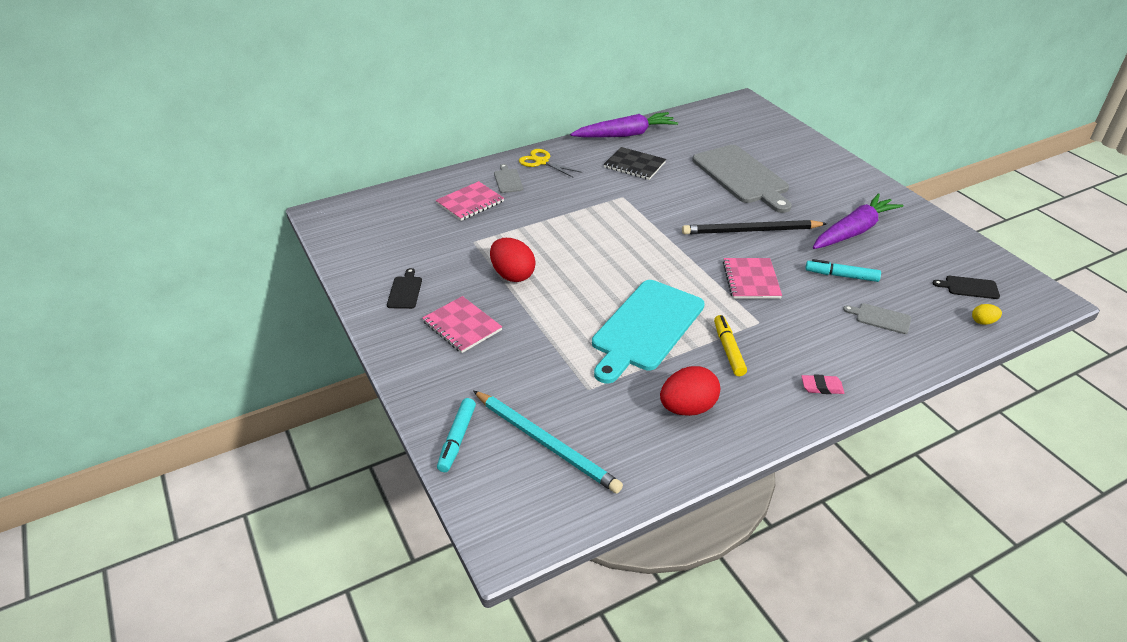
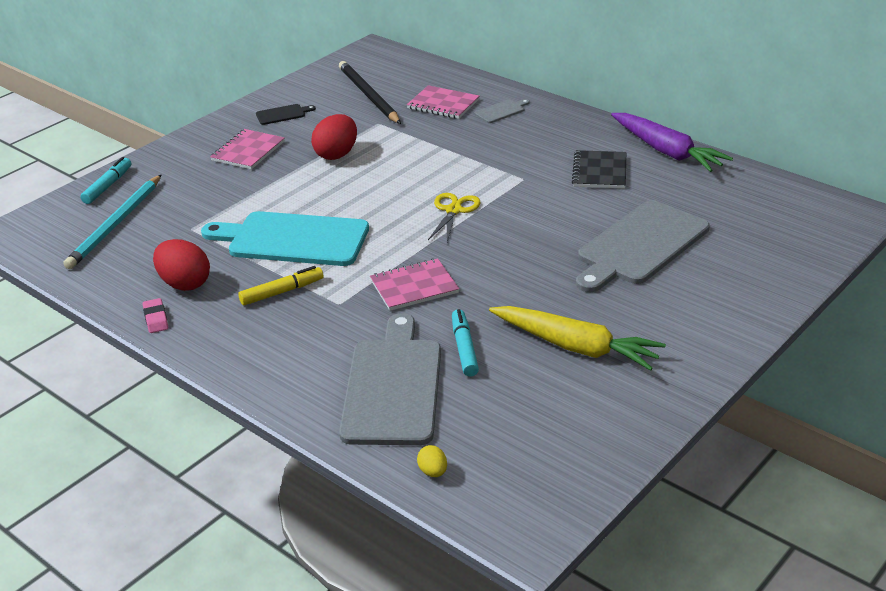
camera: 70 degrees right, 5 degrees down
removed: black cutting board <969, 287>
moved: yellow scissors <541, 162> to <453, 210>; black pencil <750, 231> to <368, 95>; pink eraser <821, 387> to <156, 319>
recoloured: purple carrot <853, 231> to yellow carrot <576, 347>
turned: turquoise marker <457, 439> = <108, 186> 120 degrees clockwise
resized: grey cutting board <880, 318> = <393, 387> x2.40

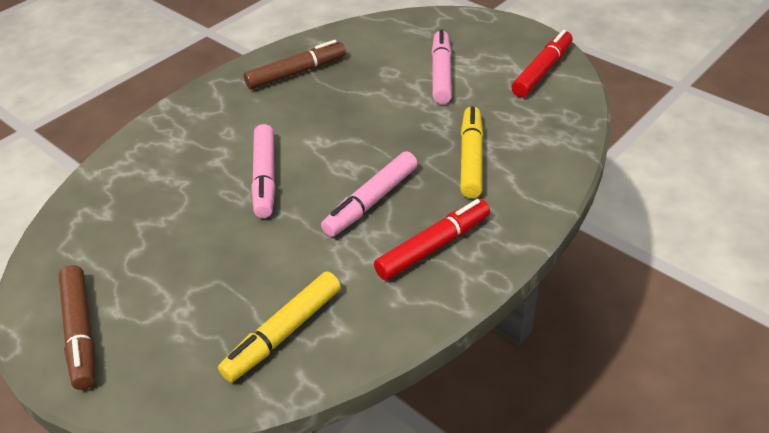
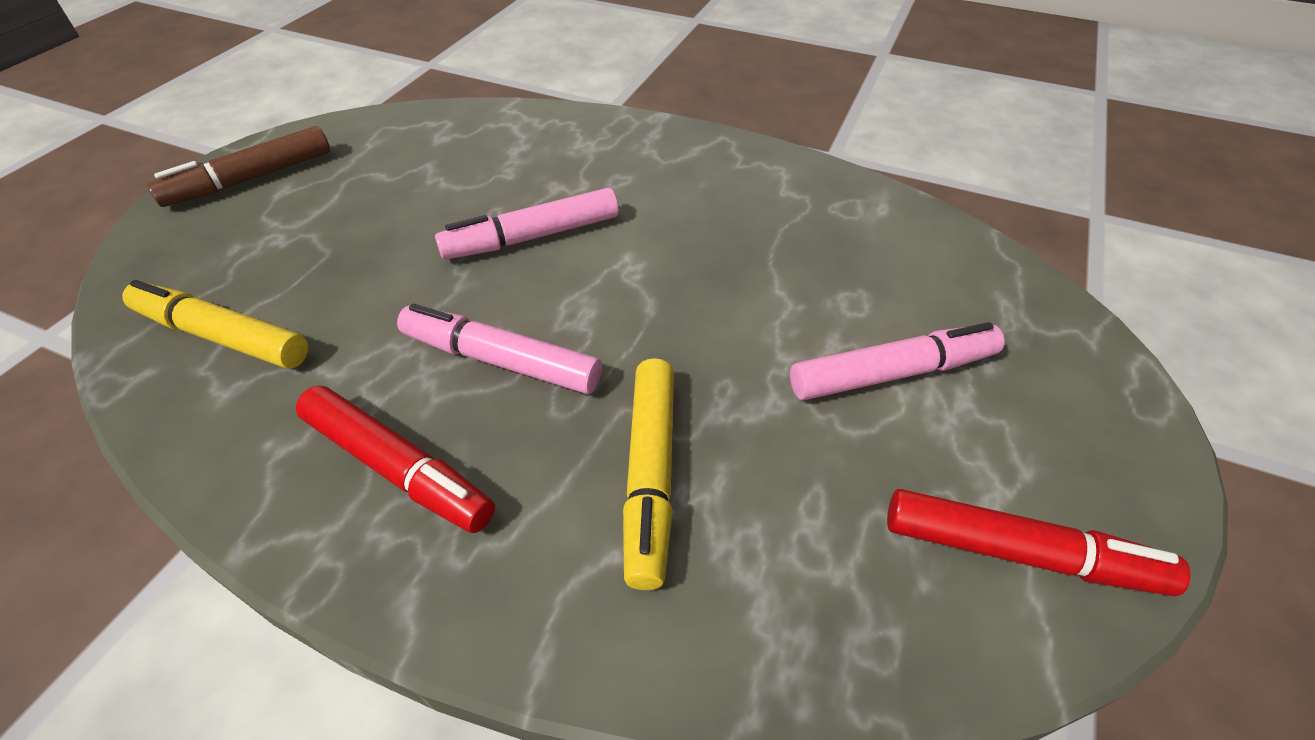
camera: 70 degrees right, 5 degrees up
removed: brown marker <296, 73>
turned: yellow marker <471, 158> = <650, 475> 105 degrees clockwise

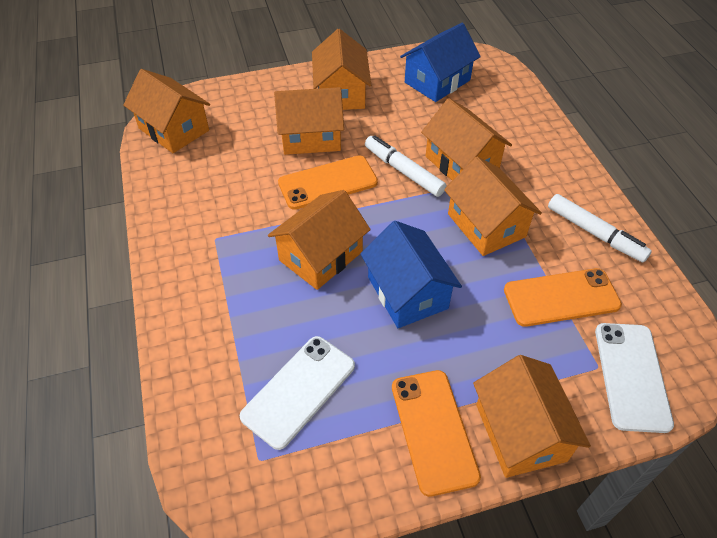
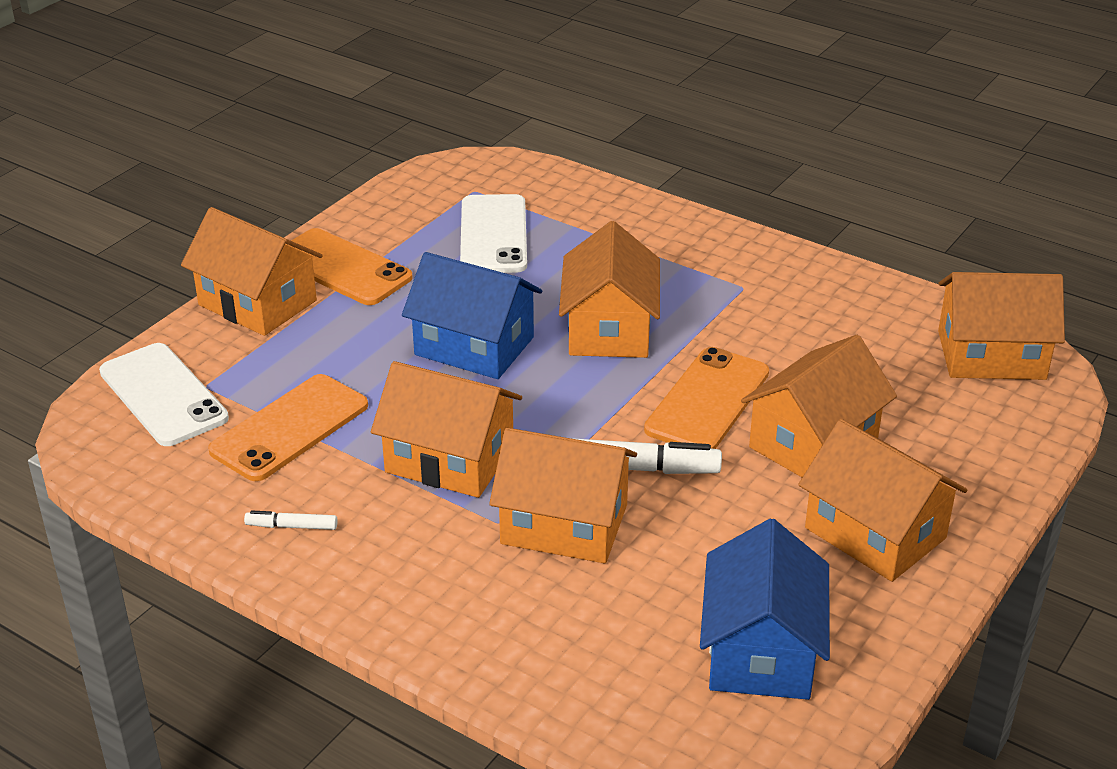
camera: 140 degrees right, 15 degrees down
resized: white marker <595, 233> = <292, 526> x0.50

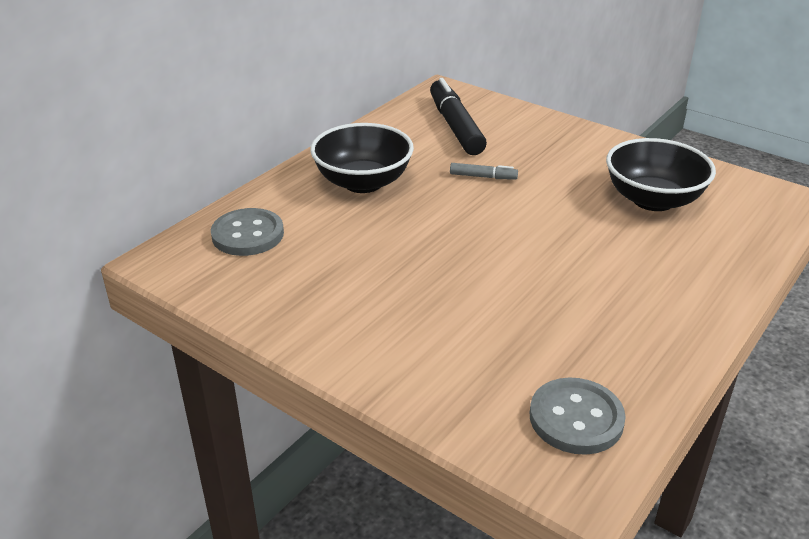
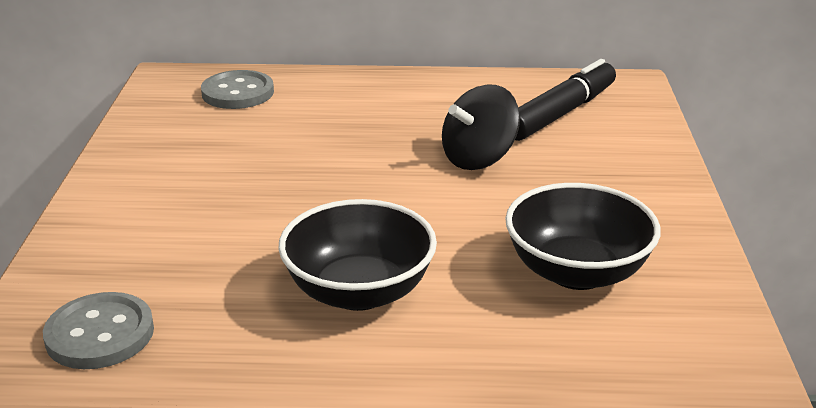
camera: 55 degrees right, 5 degrees down
moved: black bowl <363, 182> to <359, 291>
replaced: grey marker <483, 177> to black spinning top <478, 158>

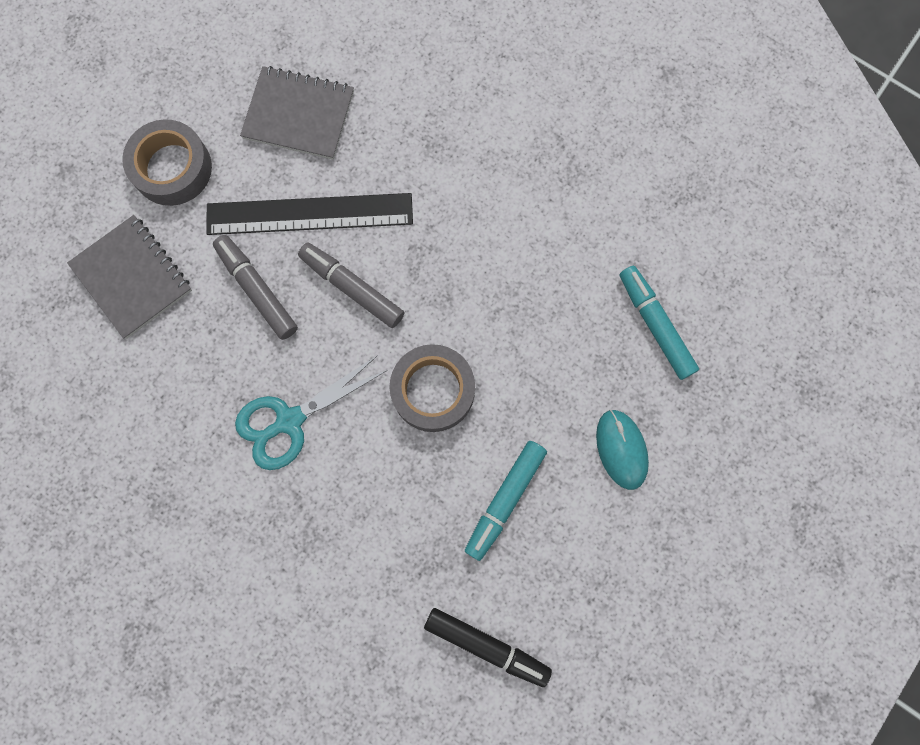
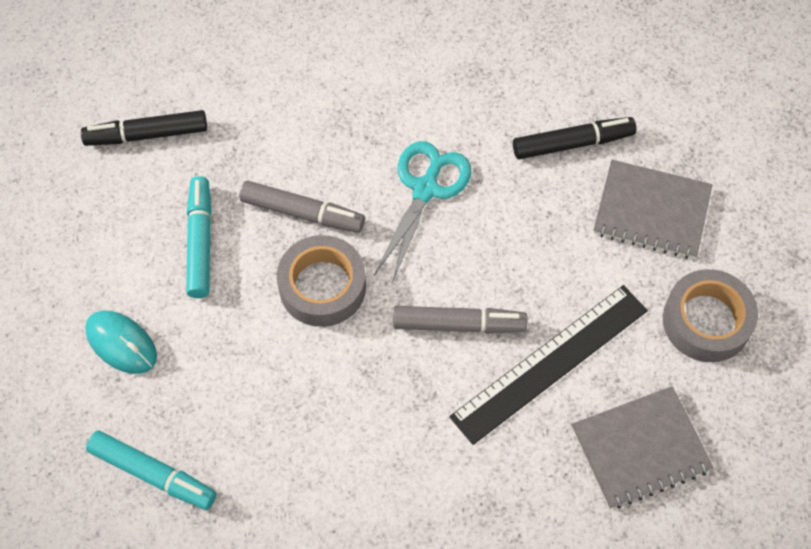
camera: 145 degrees right, 15 degrees down
added: black marker <572, 143>
moved: grey marker <257, 290> to <302, 212>

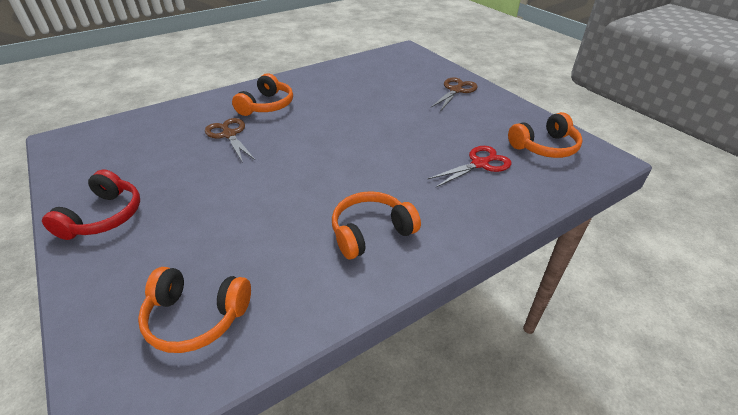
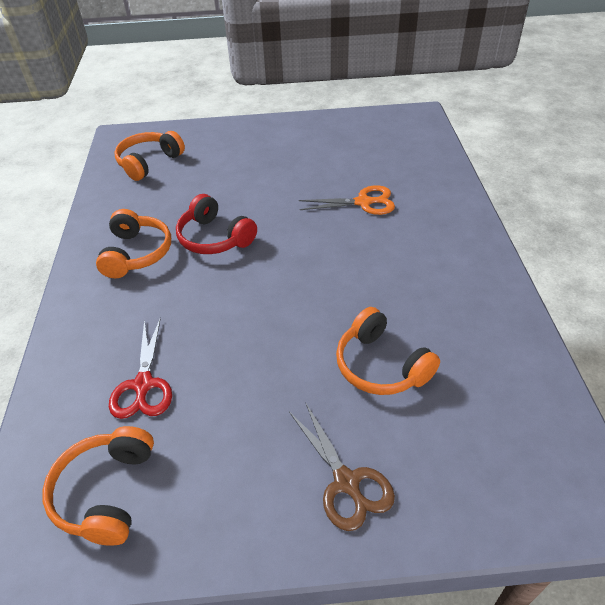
camera: 120 degrees right, 5 degrees up
moved: red headphones <104, 216> to <214, 238>; orange headphones <267, 106> to <381, 365>
recoloured: brown scissors <229, 135> to orange scissors <363, 202>

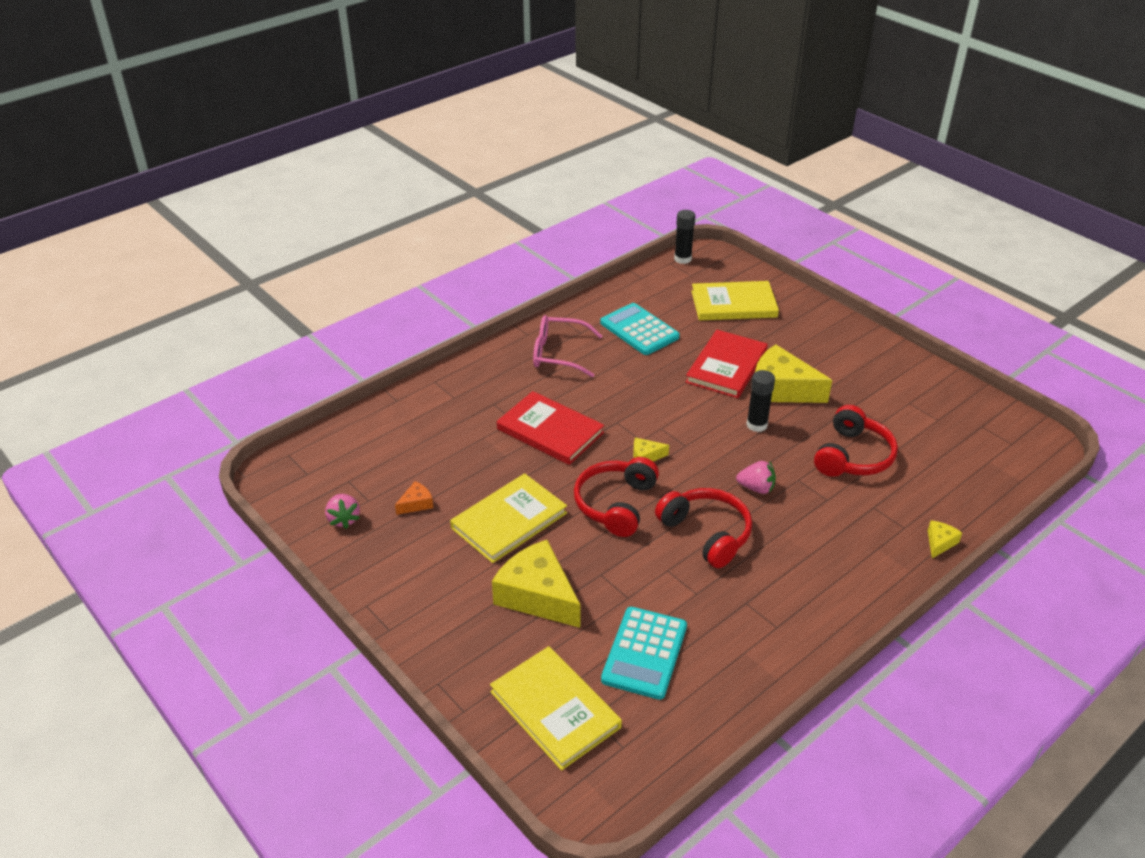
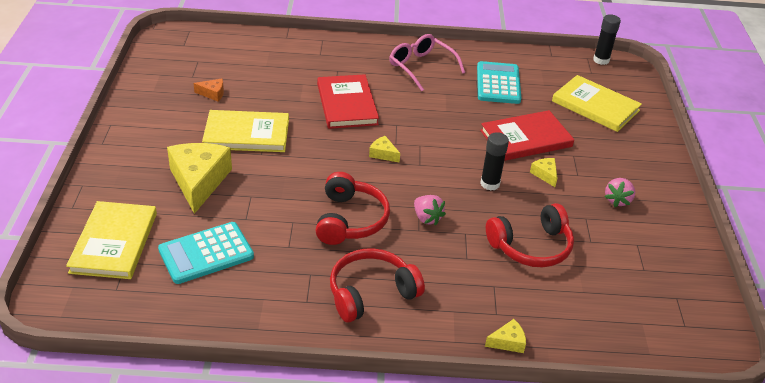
camera: 40 degrees right, 0 degrees up
moved: pink strawberry <344, 519> to <617, 200>; red headphones <615, 504> to <371, 293>
resized: yellow cheese <781, 389> = <545, 174> x0.44

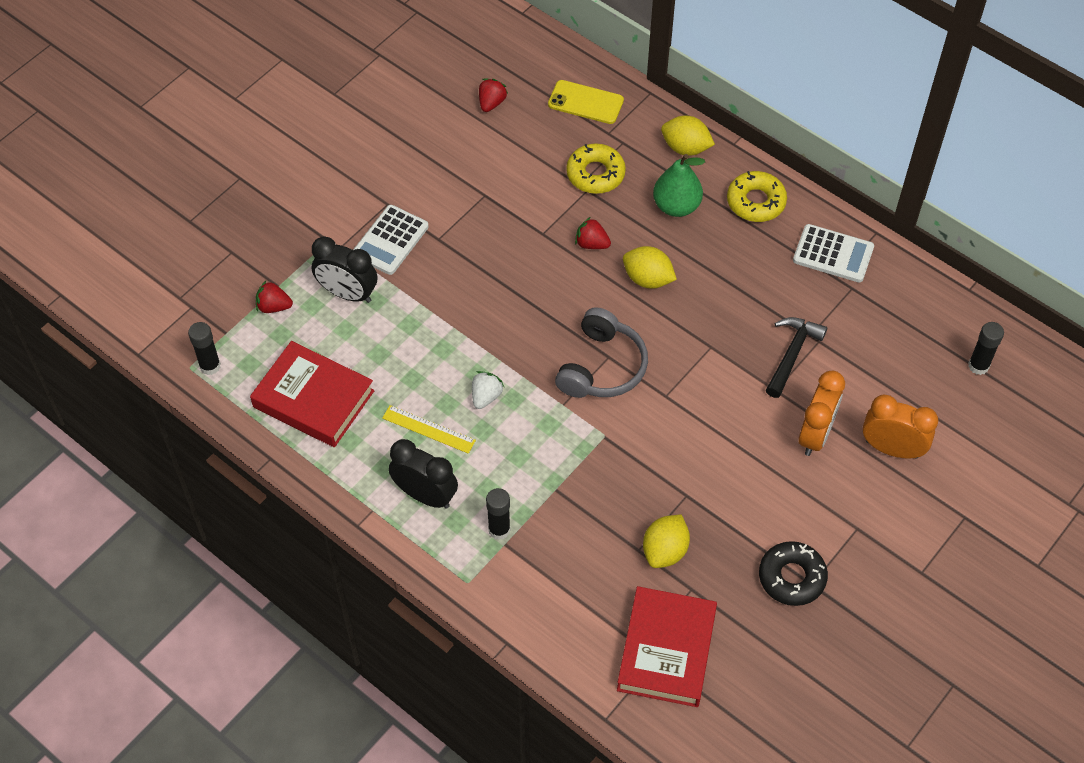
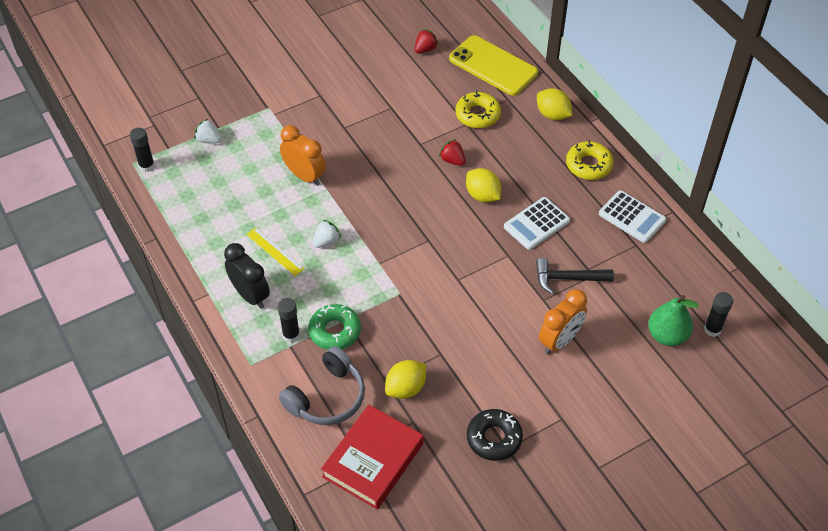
camera: 20 degrees right, 5 degrees down
removed: red book <313, 399>; black clock <348, 293>
added: green donut <335, 331>
moved: white calculator <390, 240> to <536, 224>; grey headphones <601, 367> to <327, 397>; green pear <676, 206> to <667, 335>; orange clock <892, 449> to <304, 176>
recoloured: red strawberry <274, 306> to white strawberry <209, 140>
turned: black hammer <792, 354> = <567, 278> 135 degrees counterclockwise
resized: yellow phone <585, 102> = <493, 66> x1.56

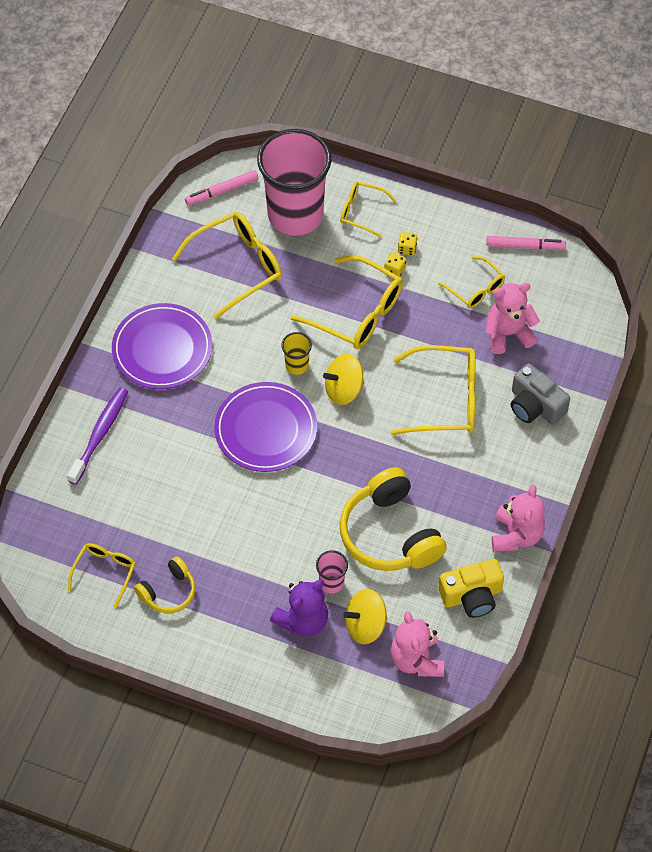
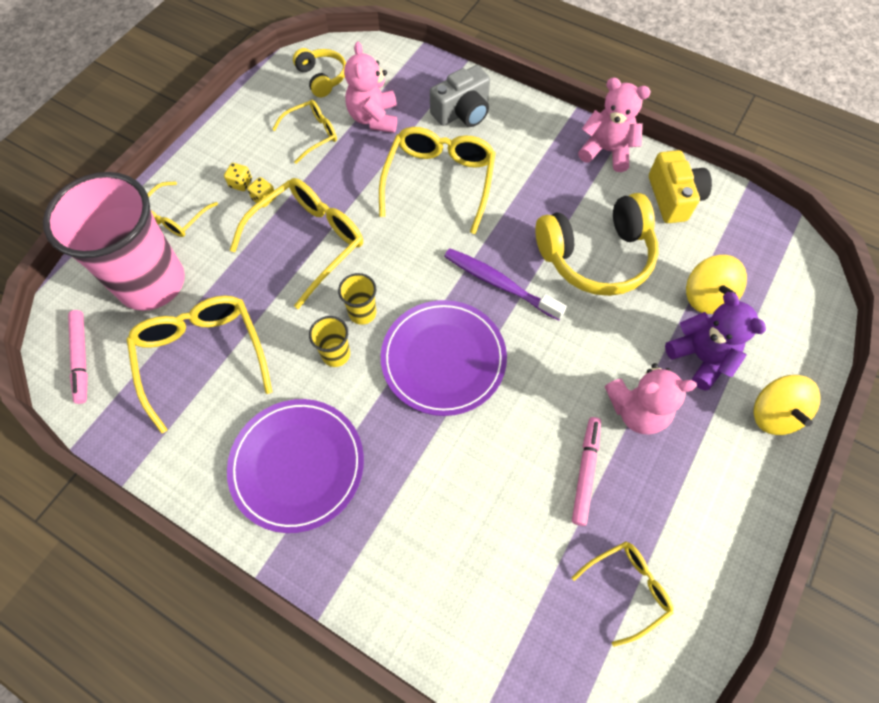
camera: 80 degrees left, 5 degrees up
removed: pink cup <331, 583>
added: yellow cup <336, 354>
moved: purple toothbrush <99, 435> to <500, 284>; yellow headphones <168, 592> to <322, 78>; yellow spinning top <344, 389> to <773, 414>; pink teddy bear <416, 660> to <637, 410>; pink marker <525, 246> to <585, 472>
turned: yellow glasses <105, 572> = <627, 588> 120 degrees clockwise

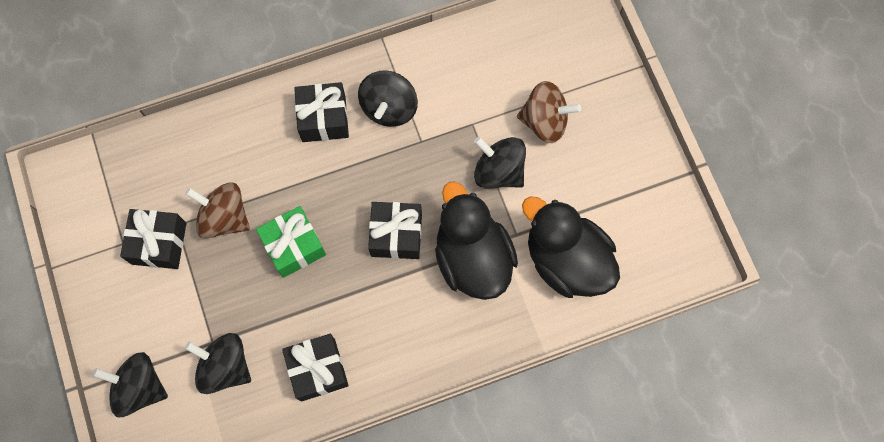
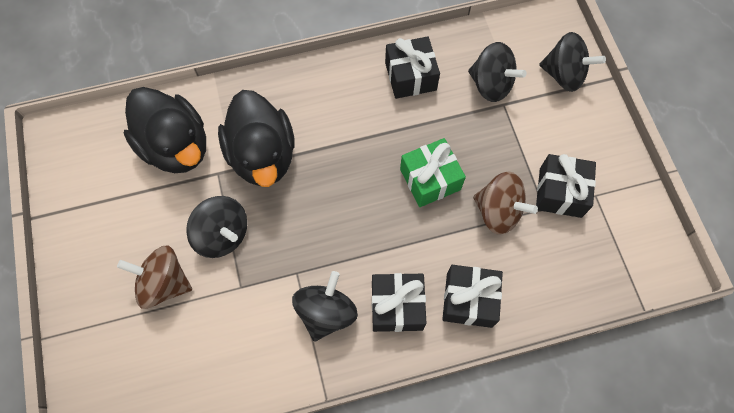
camera: 175 degrees left, 5 degrees down
moved: black gift <396, 235> to <469, 300>

